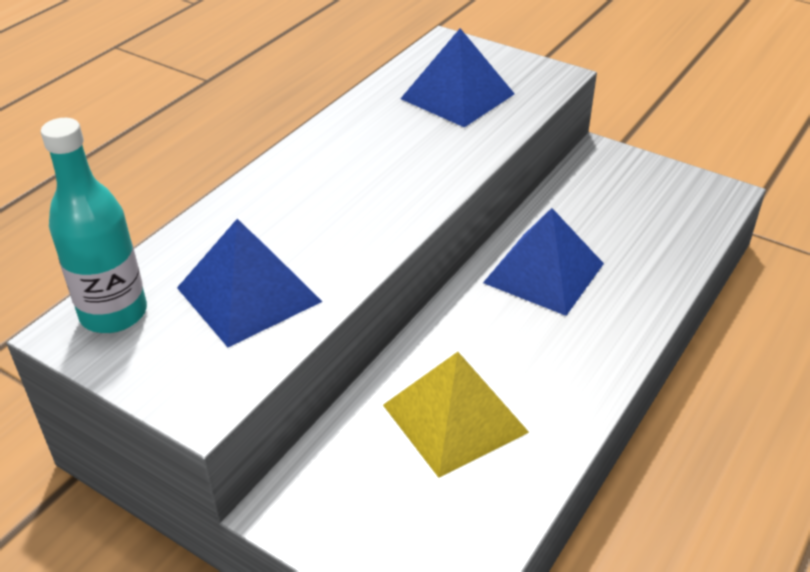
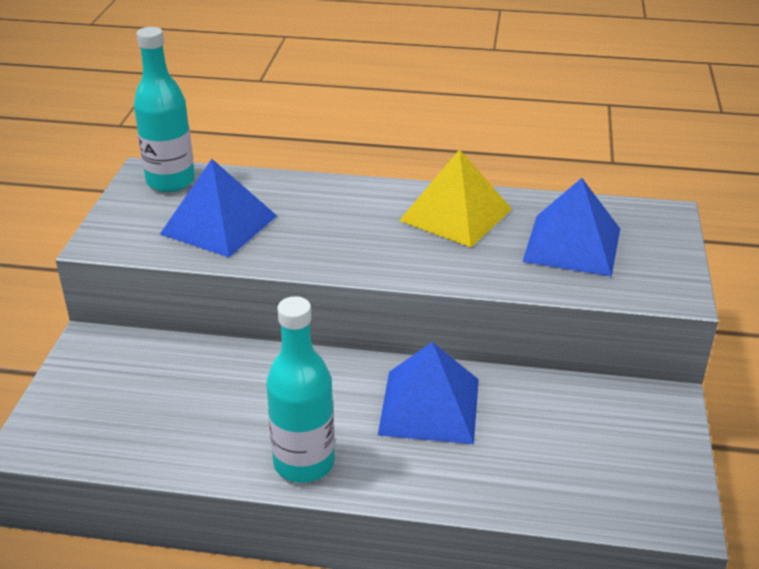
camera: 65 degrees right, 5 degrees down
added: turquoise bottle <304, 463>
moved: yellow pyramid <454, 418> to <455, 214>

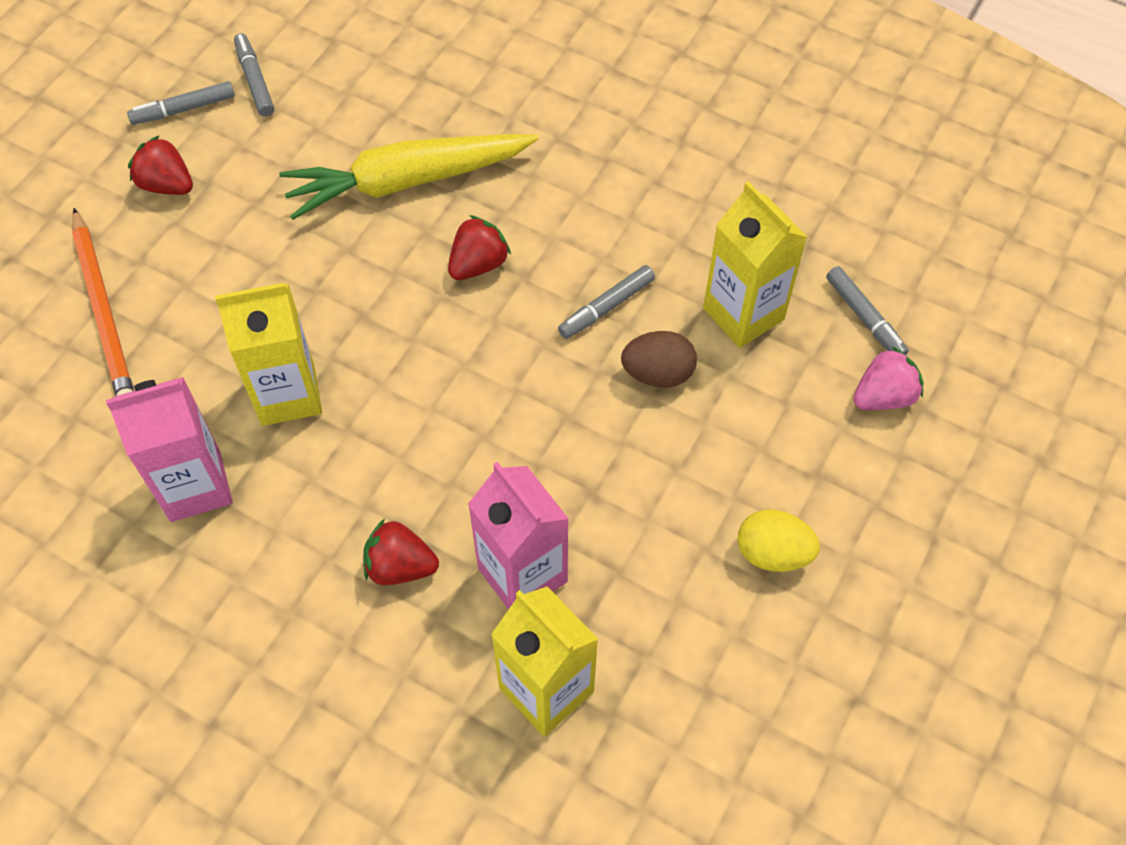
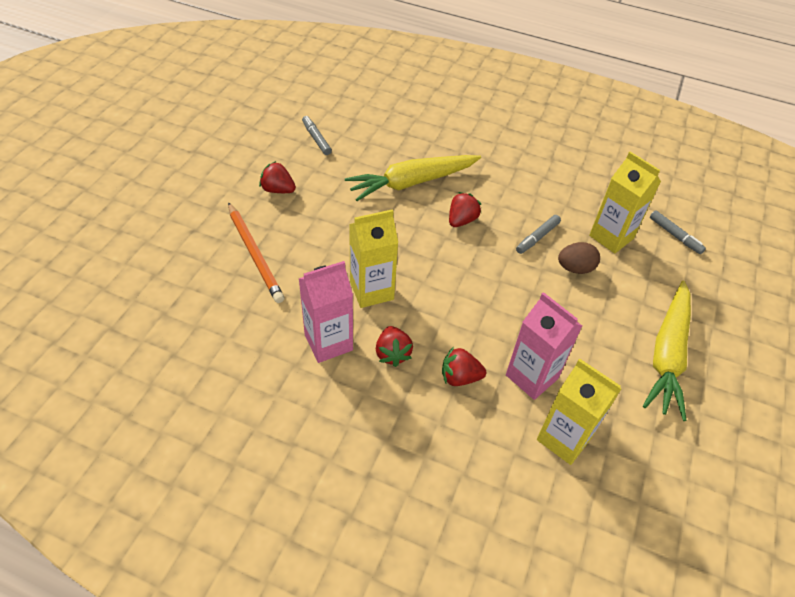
camera: 10 degrees left, 10 degrees down
removed: grey marker <183, 109>; pink strawberry <883, 396>
added: red strawberry <392, 353>
replaced: yellow egg <773, 553> to yellow carrot <667, 355>

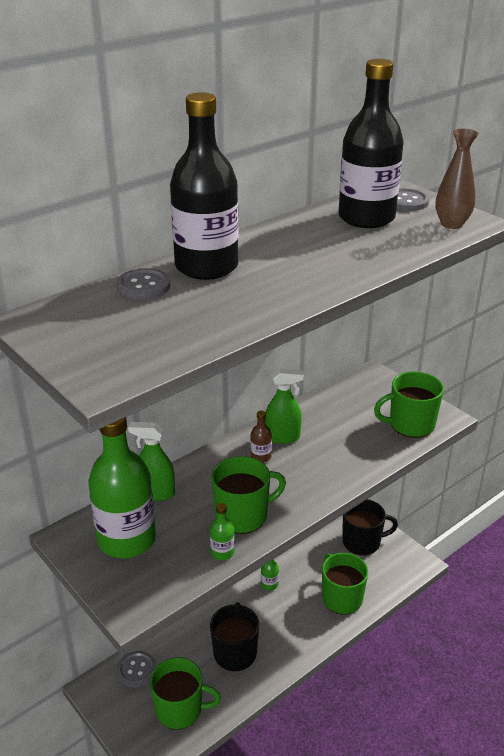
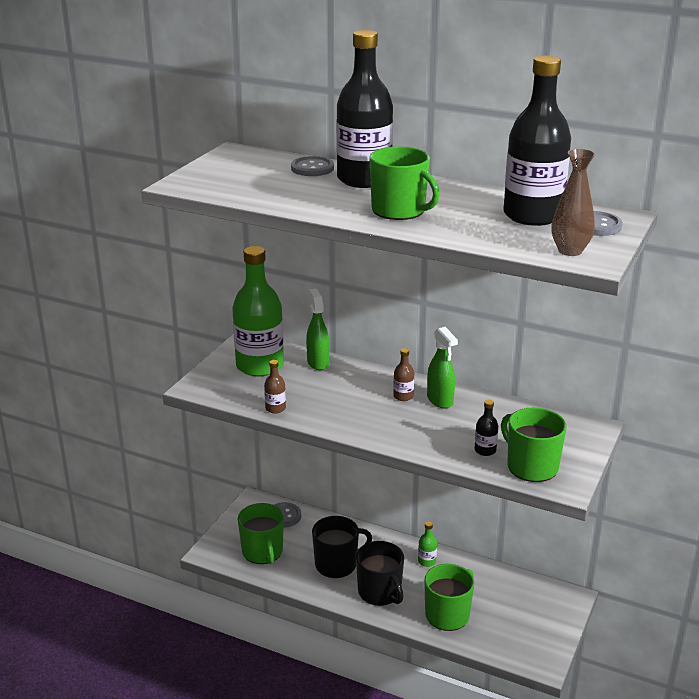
camera: 65 degrees right, 5 degrees down
added: black bottle <485, 450>
moved: green mug <243, 515> to <399, 211>; black mug <362, 542> to <380, 592>
recoloured: green bottle <222, 552> to brown bottle <275, 408>

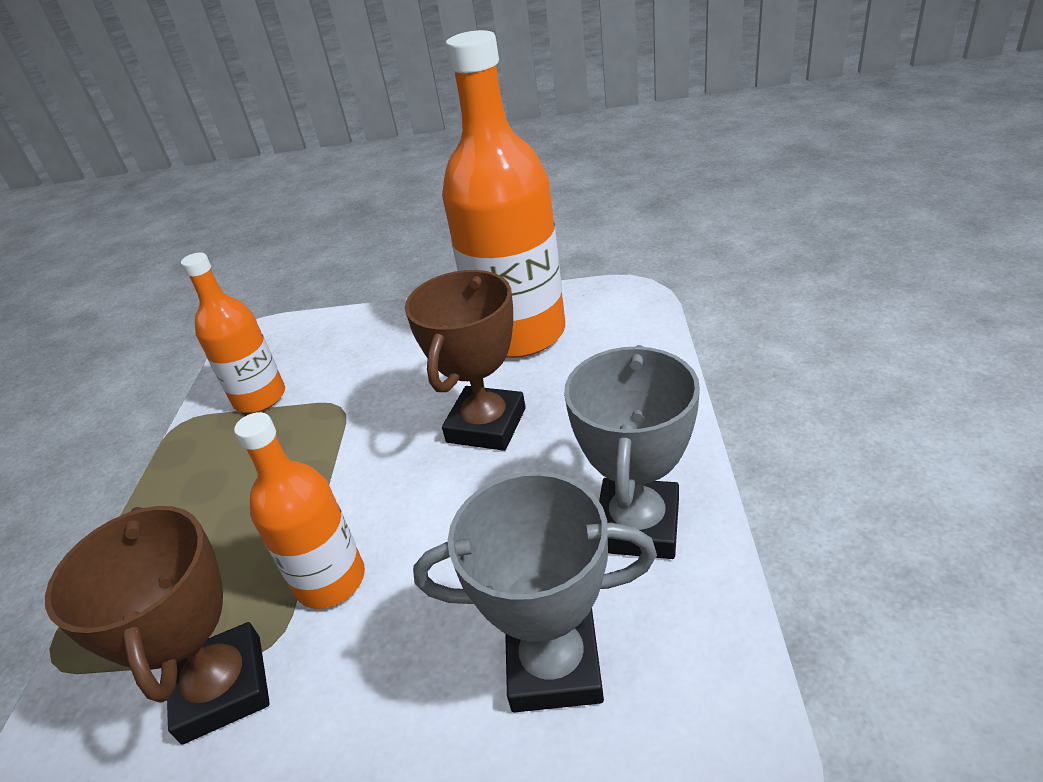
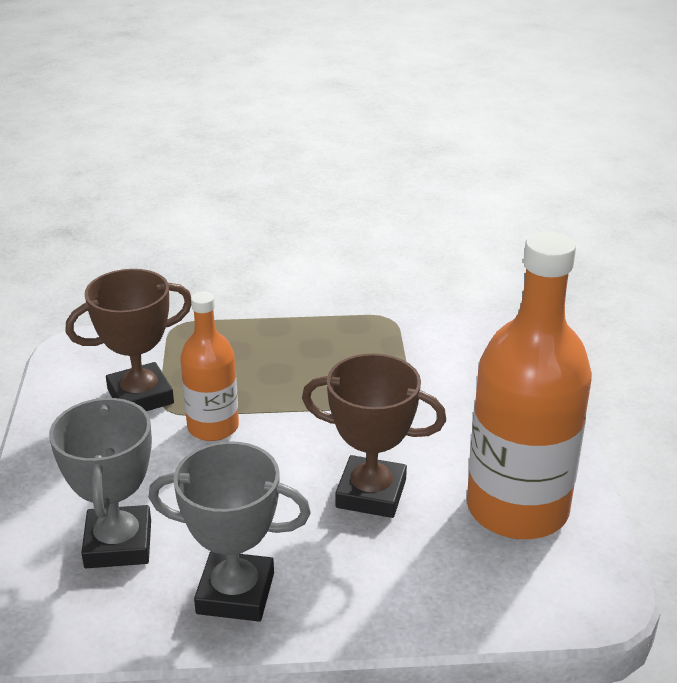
camera: 80 degrees right, 5 degrees down
removed: orange bottle <260, 398>

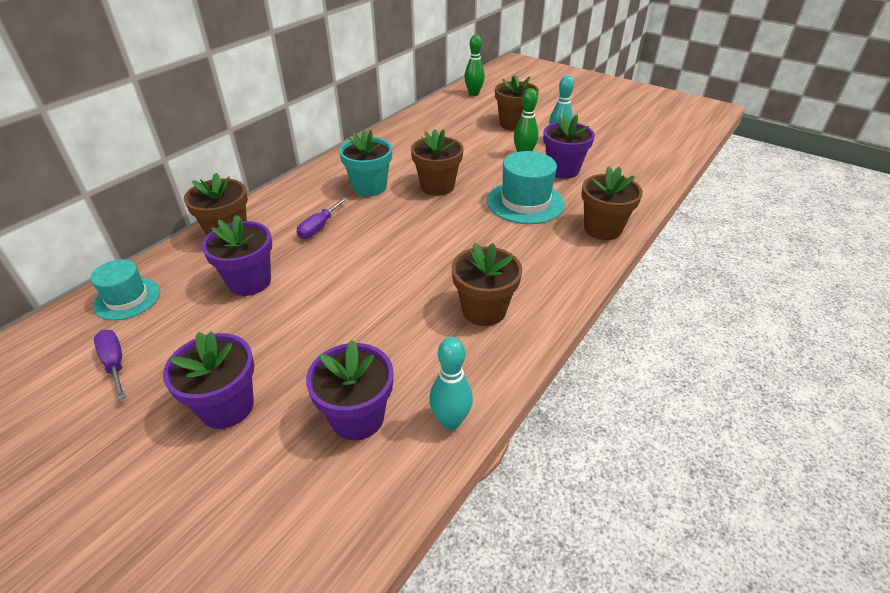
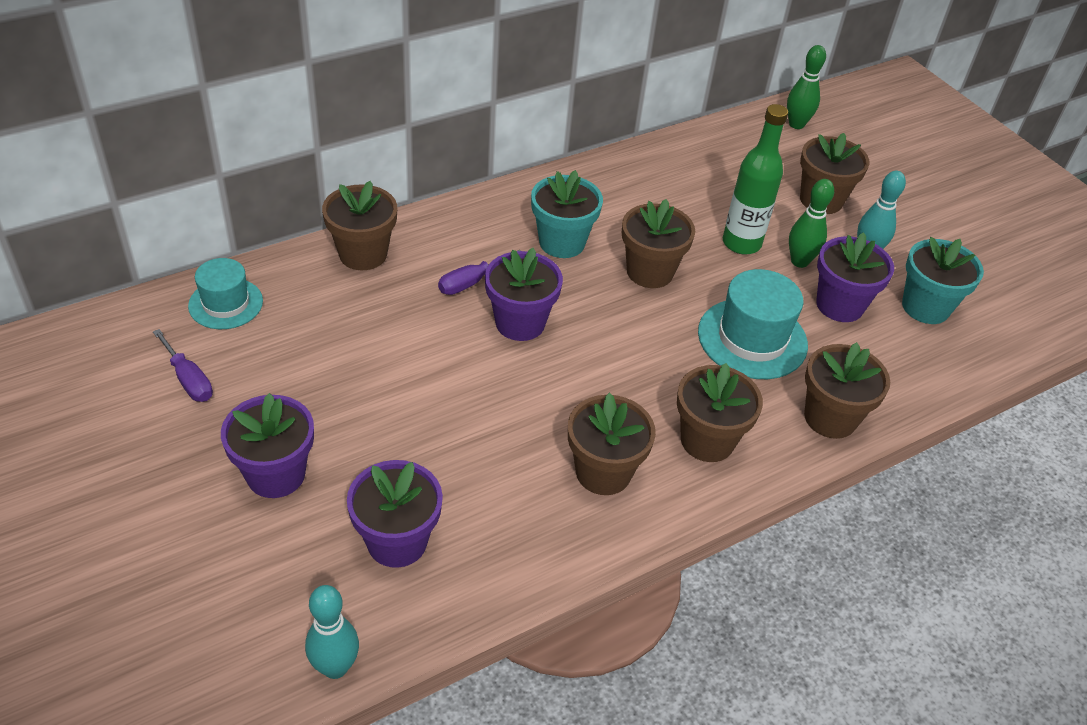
camera: 20 degrees right, 5 degrees up
added: brown flower pot <707, 440>; green bottle <741, 243>; turquoise flower pot <925, 307>
moved: purple flower pot <249, 282> to <520, 323>; turquoise bowling pin <450, 421> to <335, 667>
turned: purple screwdriver <115, 363> = <188, 380> 150 degrees clockwise

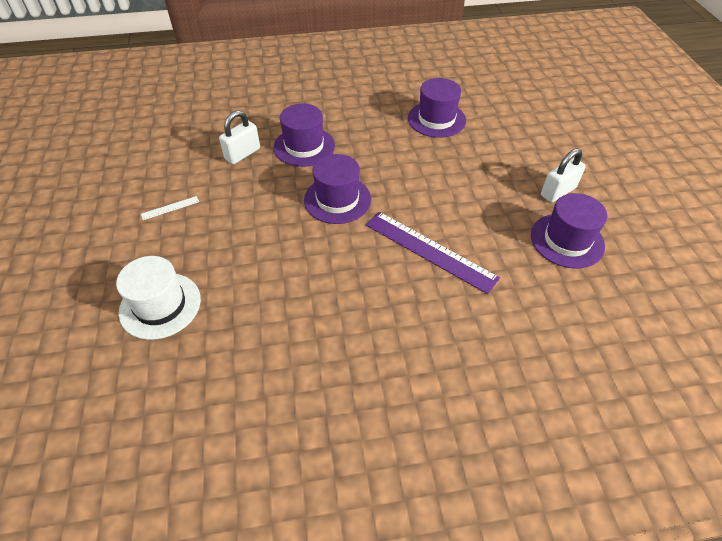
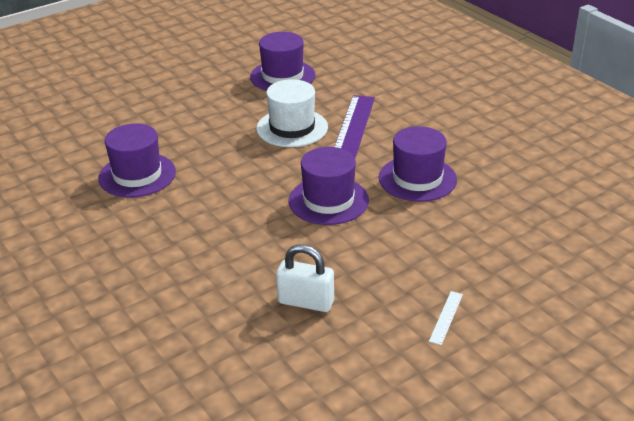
camera: 115 degrees left, 15 degrees down
removed: white padlock <558, 192>
moved: white hat <160, 305> to <292, 128>; purple hat <304, 146> to <417, 179>
turned: white ruler <170, 208> = <446, 317> 75 degrees clockwise

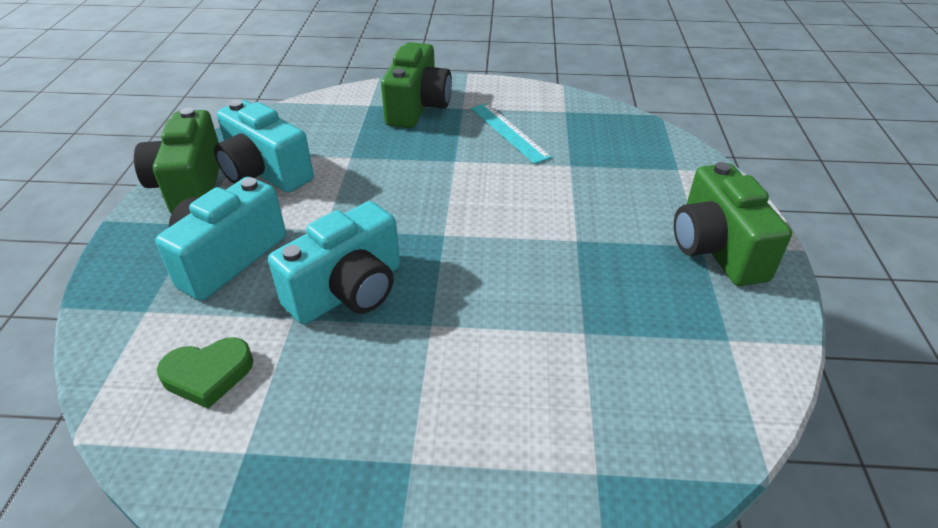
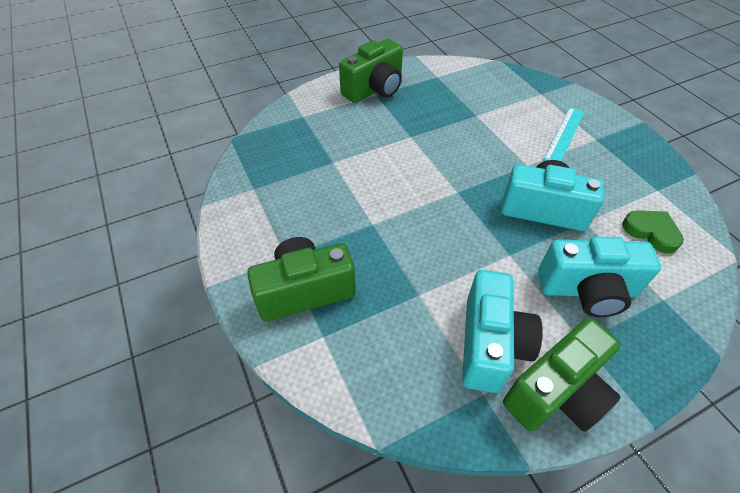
camera: 120 degrees left, 10 degrees up
moved: turquoise ruler <509, 132> to <564, 135>

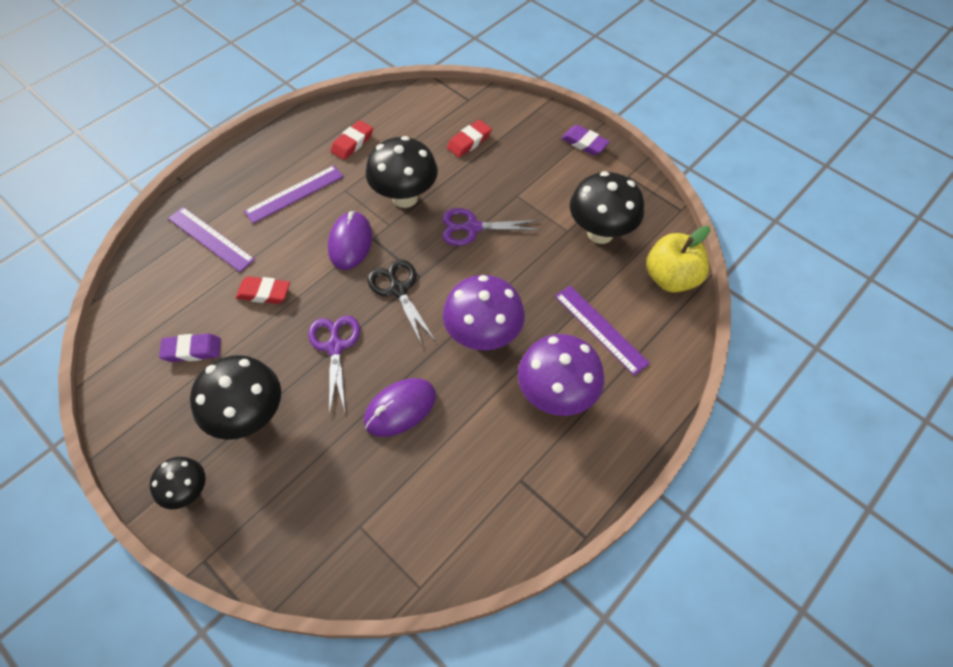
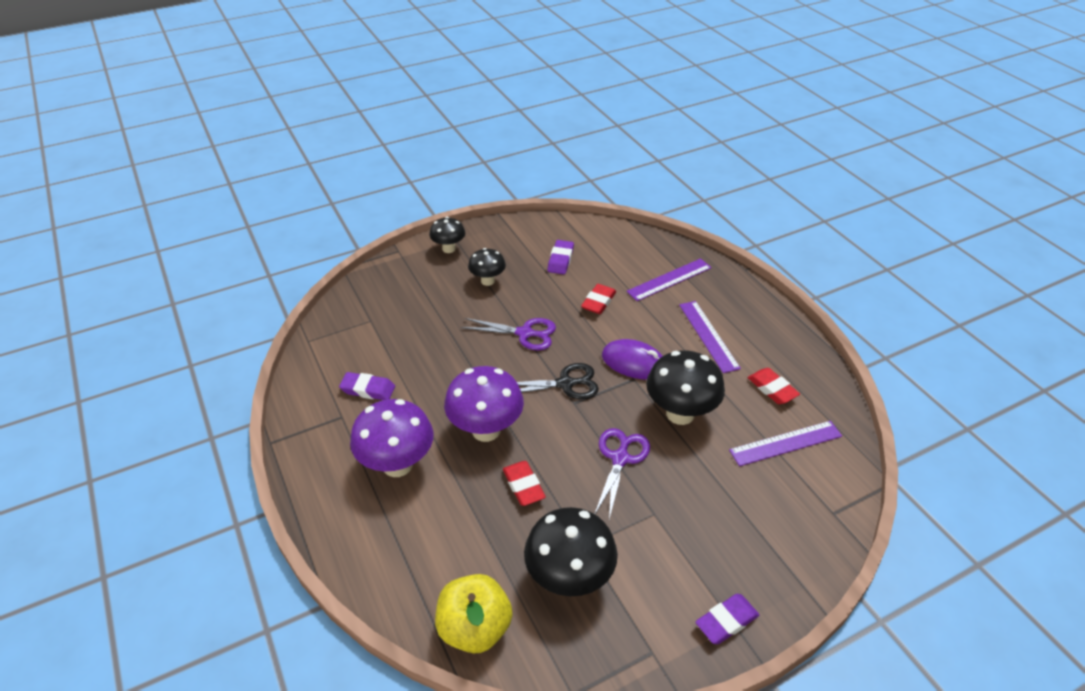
camera: 110 degrees right, 15 degrees down
removed: purple mouse <400, 408>
added: purple eraser <368, 389>
moved: red eraser <469, 141> to <523, 486>; purple ruler <600, 329> to <785, 443>
resized: black mushroom <250, 417> = <487, 281> x0.58

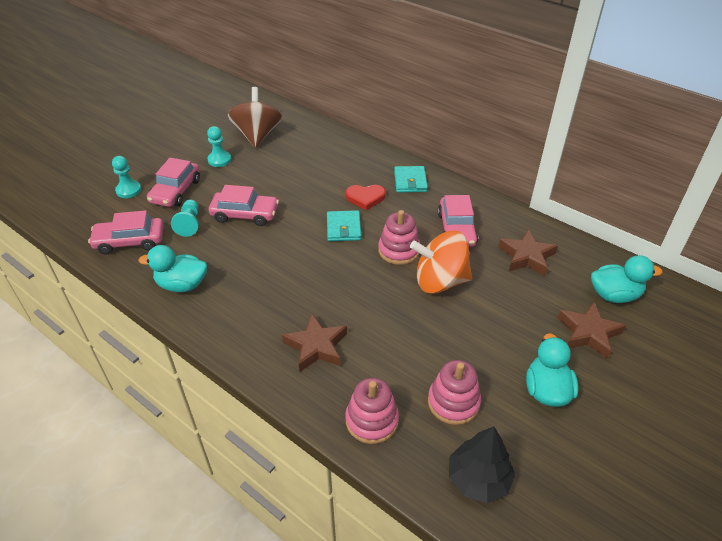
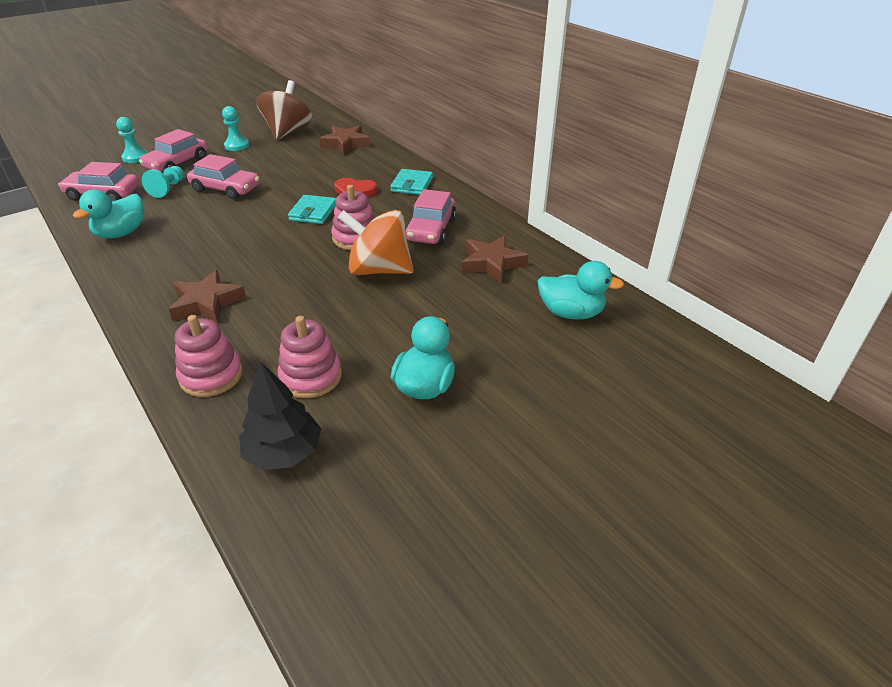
camera: 15 degrees right, 5 degrees down
moved: brown star <588, 333> to <346, 144>
turned: turquoise duck <182, 285> = <121, 233> 75 degrees counterclockwise

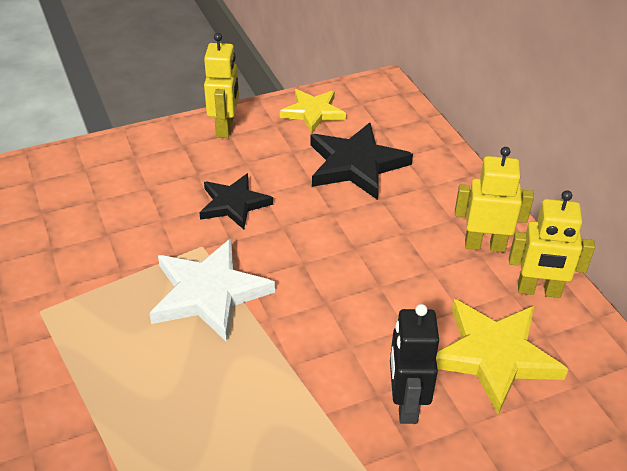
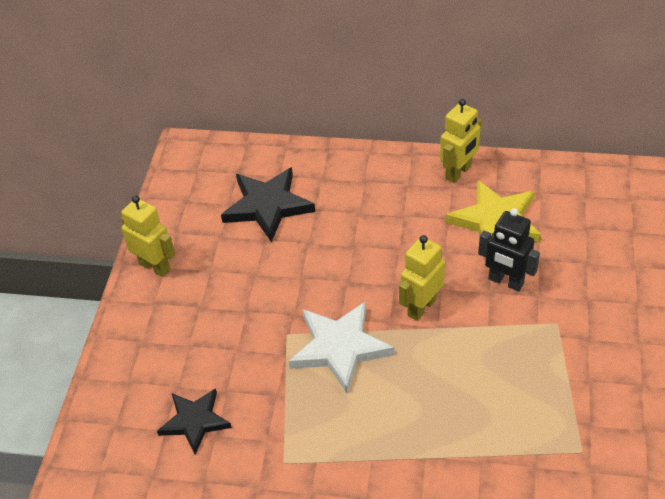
camera: 55 degrees left, 5 degrees up
removed: yellow star <313, 112>
moved: black star <234, 204> to <195, 421>; yellow robot <484, 245> to <421, 307>

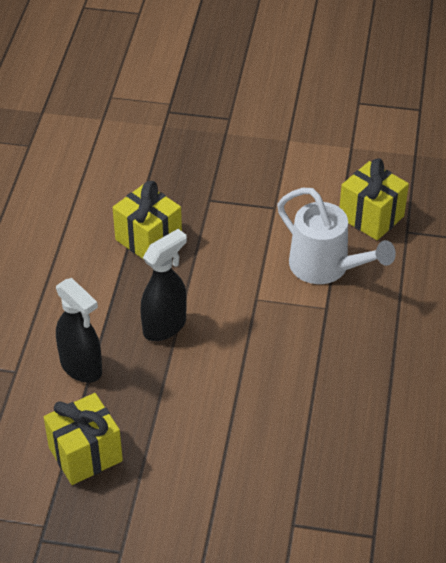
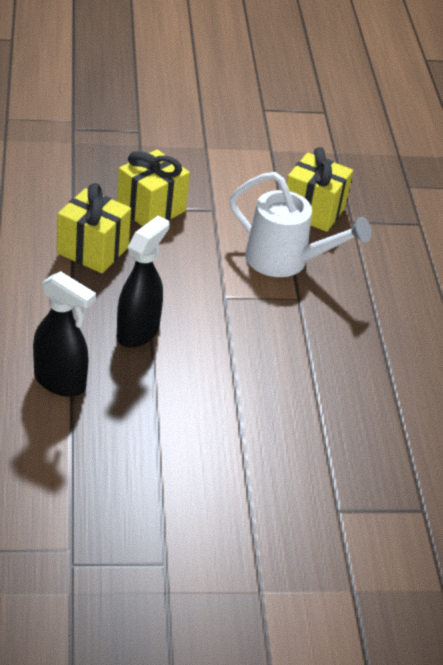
camera: 20 degrees left, 5 degrees down
moved: yellow gift <85, 454> to <151, 209>

